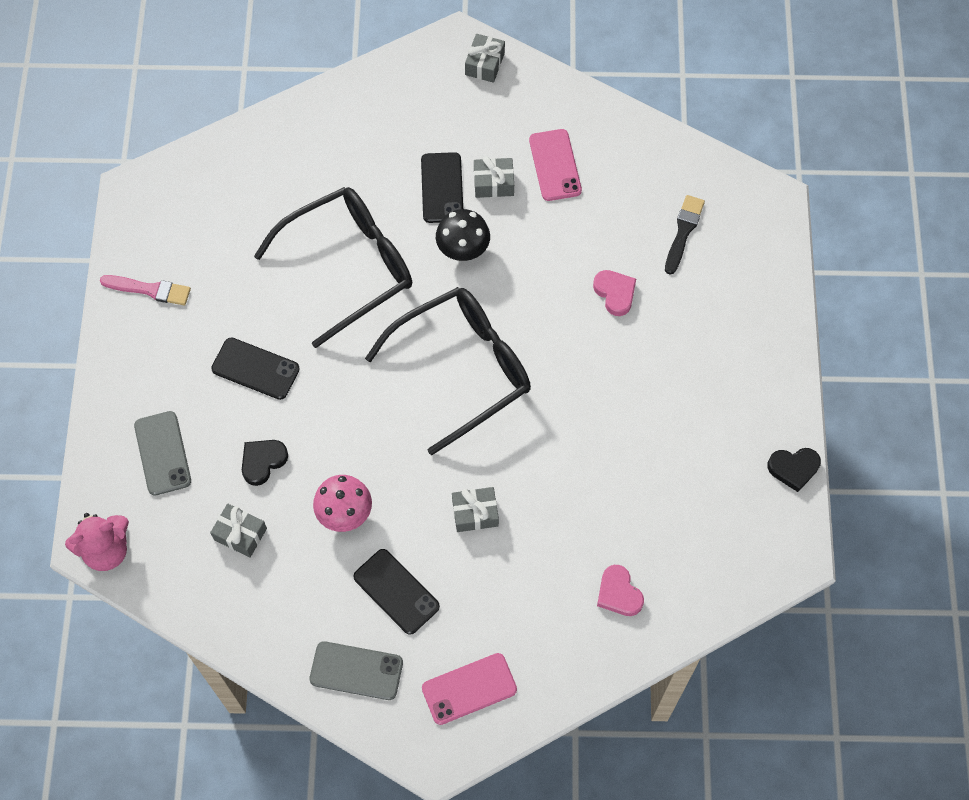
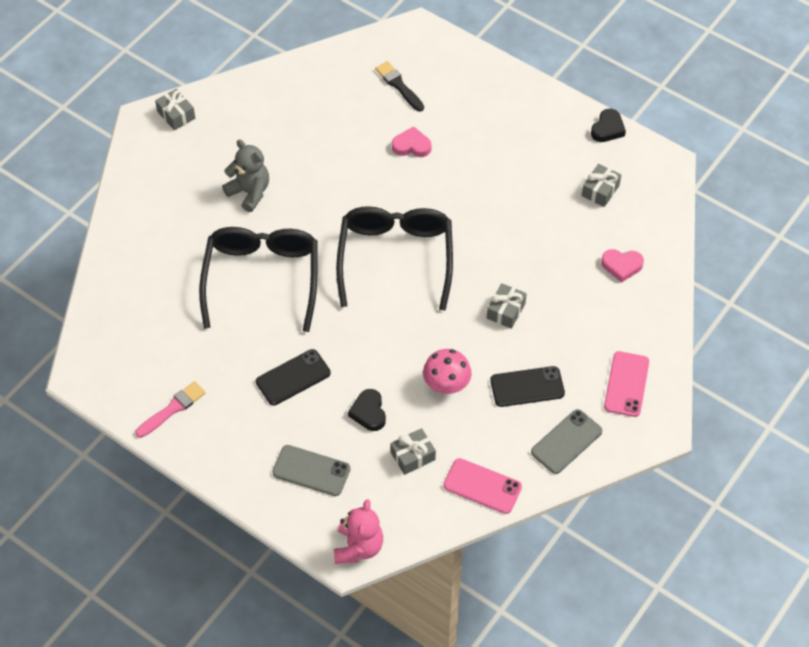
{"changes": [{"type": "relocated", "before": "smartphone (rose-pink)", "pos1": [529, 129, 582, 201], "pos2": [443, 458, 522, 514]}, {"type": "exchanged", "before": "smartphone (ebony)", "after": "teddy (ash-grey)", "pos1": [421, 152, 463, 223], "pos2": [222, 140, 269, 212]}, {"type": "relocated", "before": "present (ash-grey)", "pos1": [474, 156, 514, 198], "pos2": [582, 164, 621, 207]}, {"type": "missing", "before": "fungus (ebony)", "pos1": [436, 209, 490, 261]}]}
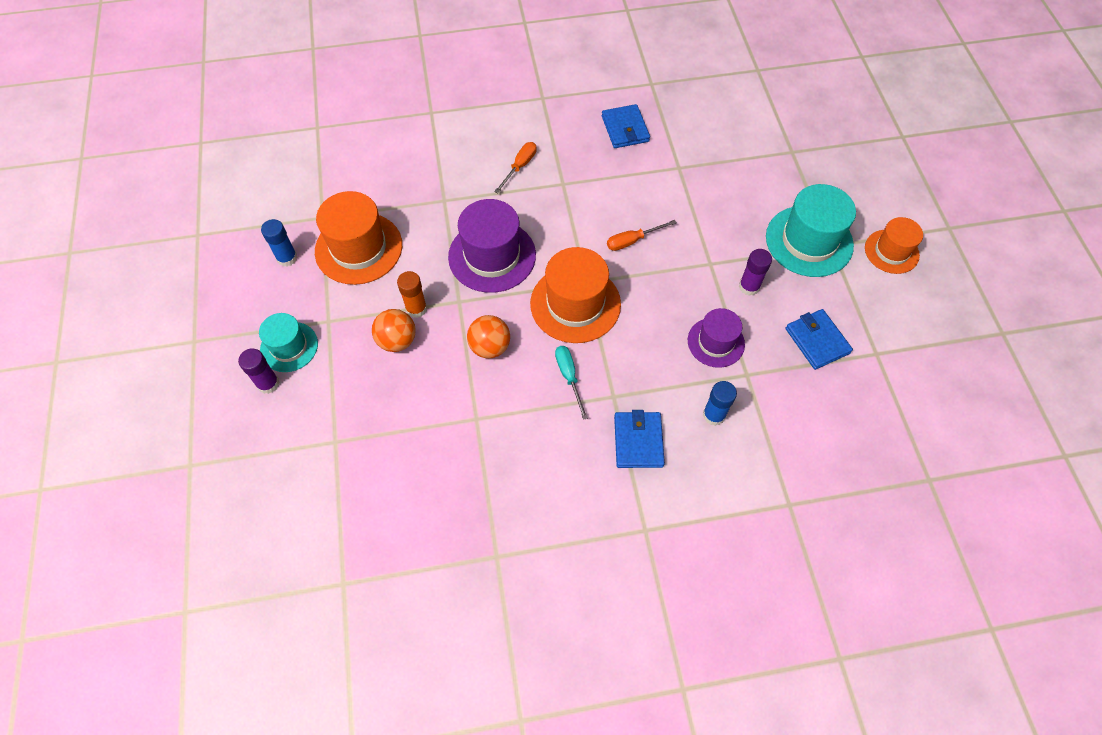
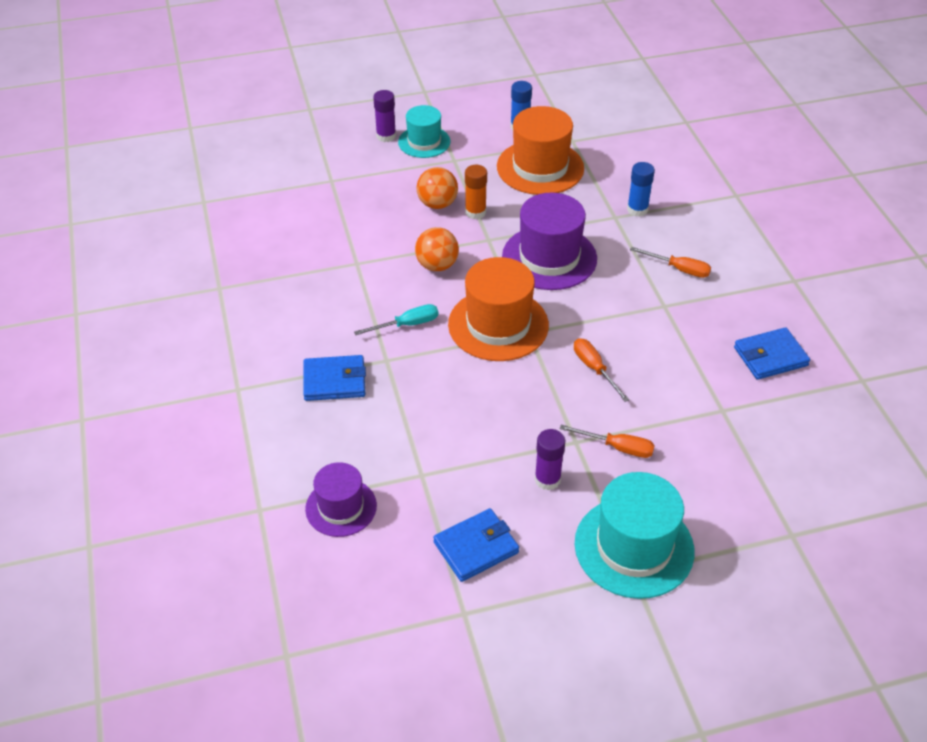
{"changes": [{"type": "missing", "before": "tall hat (orange-coloured)", "pos1": [865, 217, 923, 274]}, {"type": "relocated", "before": "tall hat (purple)", "pos1": [688, 308, 745, 368], "pos2": [305, 462, 377, 537]}, {"type": "relocated", "before": "glue stick (cobalt)", "pos1": [703, 381, 737, 426], "pos2": [627, 162, 655, 217]}, {"type": "appeared", "after": "screwdriver (orange-coloured)", "pos2": [560, 425, 655, 458]}]}
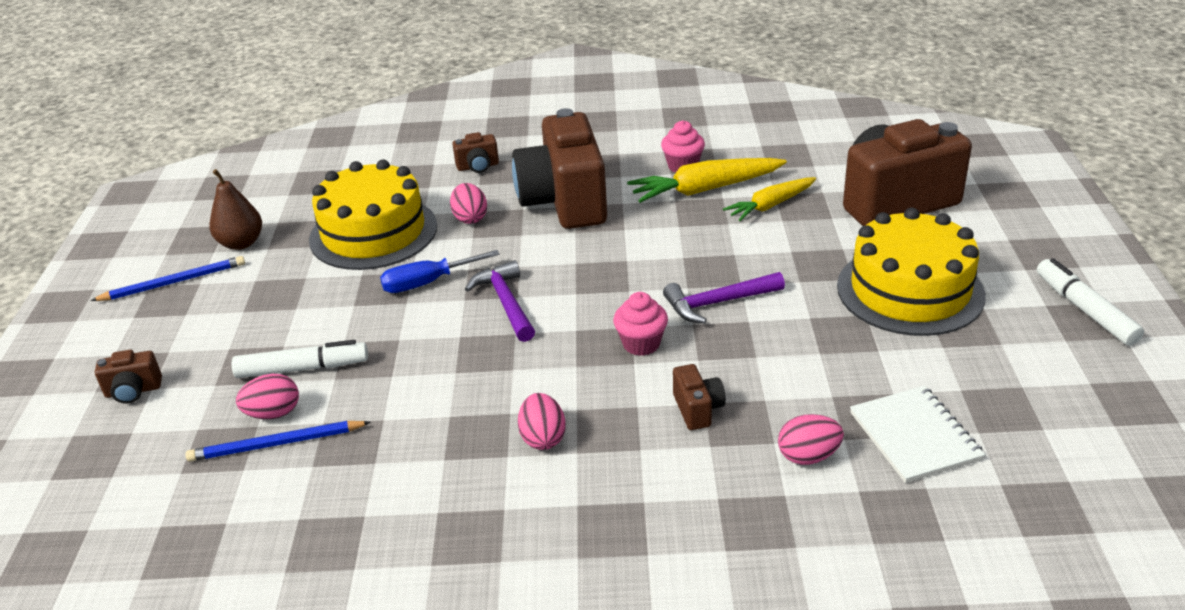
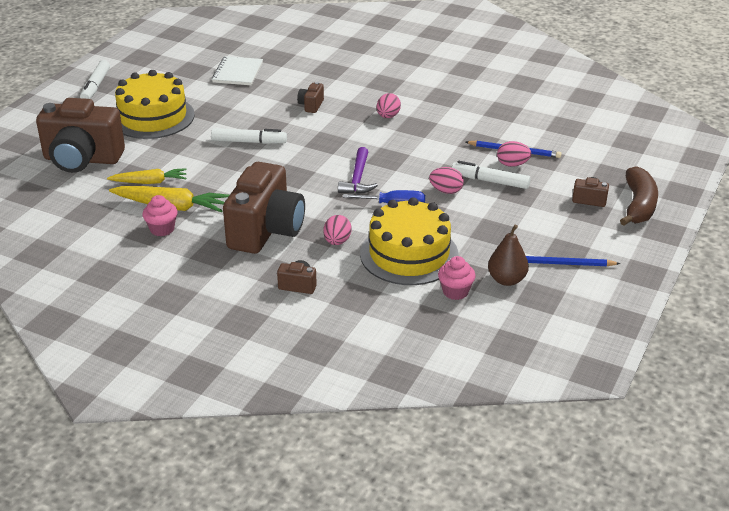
{"changes": [{"type": "exchanged", "before": "claw hammer (purple)", "after": "marker pen (white)", "pos1": [663, 272, 785, 323], "pos2": [211, 128, 287, 144]}, {"type": "relocated", "before": "muffin (rose-pink)", "pos1": [613, 292, 668, 356], "pos2": [438, 256, 476, 300]}, {"type": "relocated", "before": "egg (rose-pink)", "pos1": [778, 414, 844, 465], "pos2": [429, 167, 464, 194]}, {"type": "appeared", "after": "toy banana (brown)", "pos2": [620, 166, 658, 226]}]}
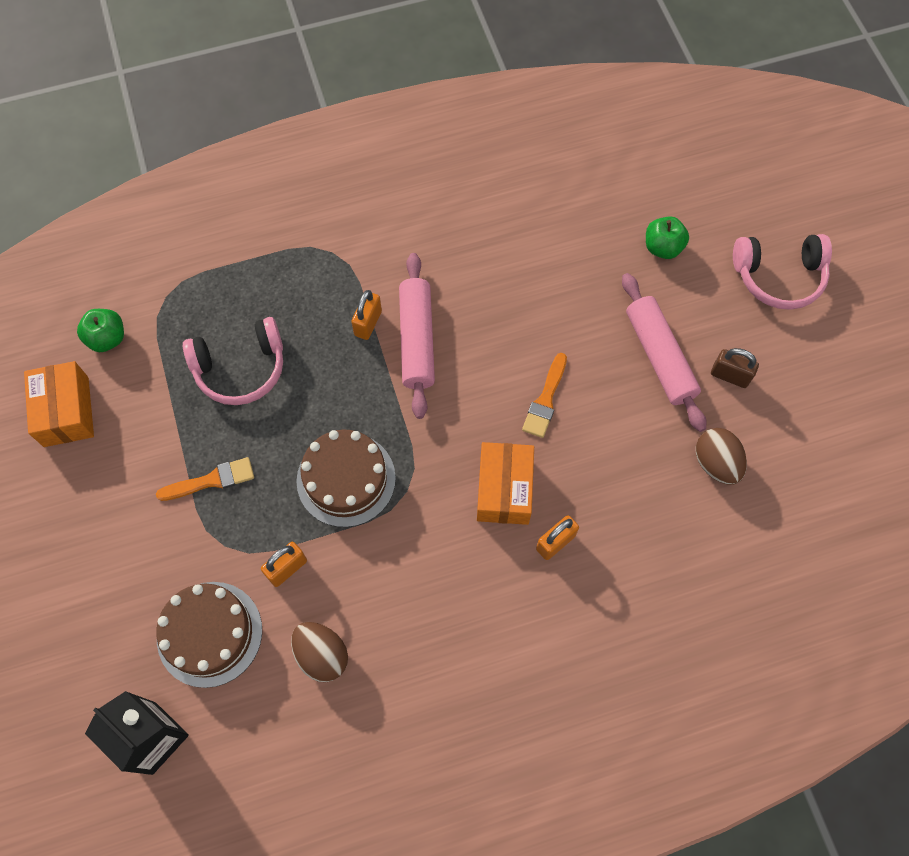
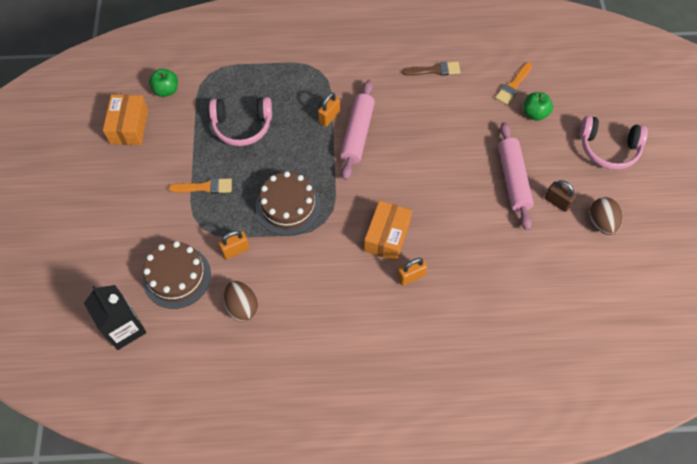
{"changes": [{"type": "relocated", "before": "paintbrush (orange-coloured)", "pos1": [522, 353, 567, 438], "pos2": [495, 62, 532, 105]}, {"type": "relocated", "before": "egg (brown)", "pos1": [696, 428, 747, 485], "pos2": [590, 197, 623, 235]}, {"type": "appeared", "after": "paintbrush (brown)", "pos2": [402, 62, 460, 76]}]}
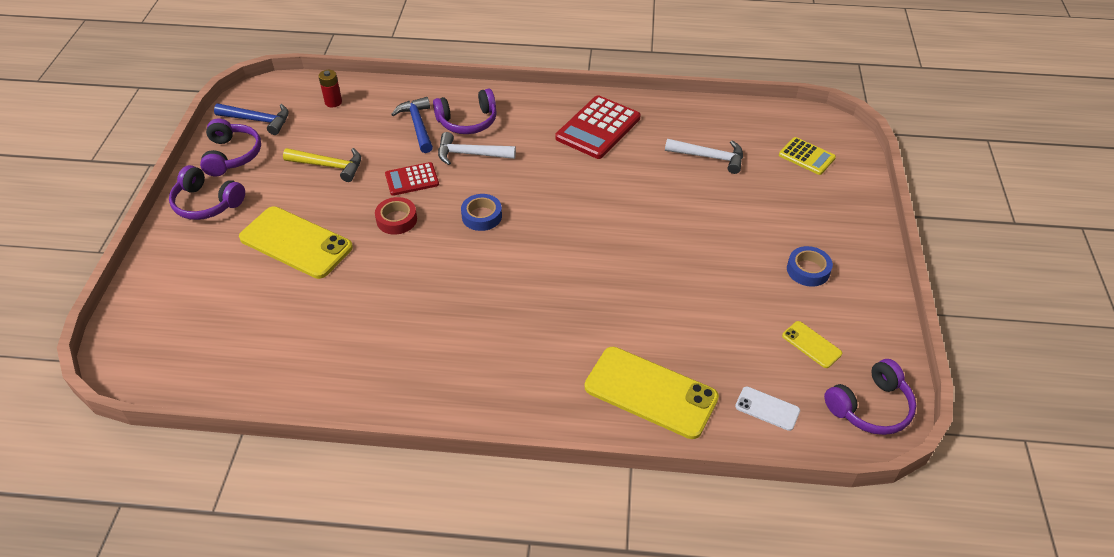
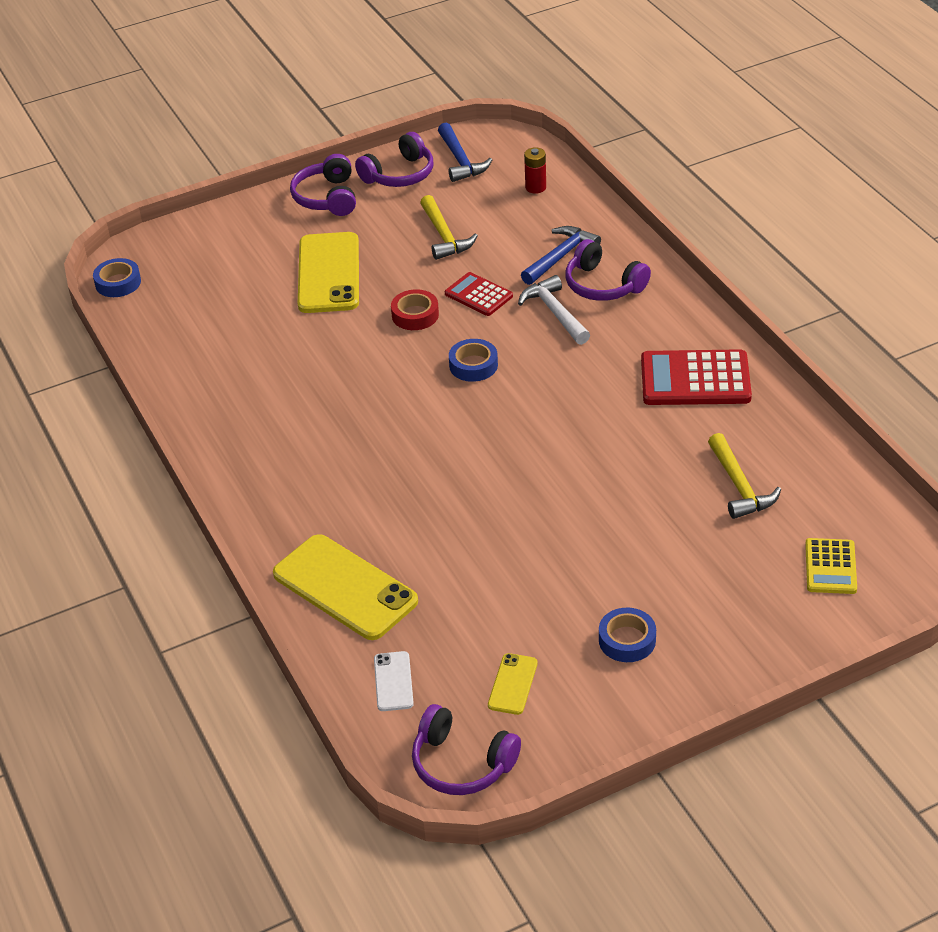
{"changes": [{"type": "colour", "before": "claw hammer (white)", "after": "claw hammer (bright yellow)", "pos1": [665, 139, 743, 174], "pos2": [708, 433, 781, 519]}, {"type": "spun", "before": "smartphone (bright yellow)", "pos1": [584, 347, 719, 439], "pos2": [273, 534, 418, 640], "turn": -45}, {"type": "appeared", "after": "roll of tape (cobalt)", "pos2": [93, 258, 141, 297]}]}
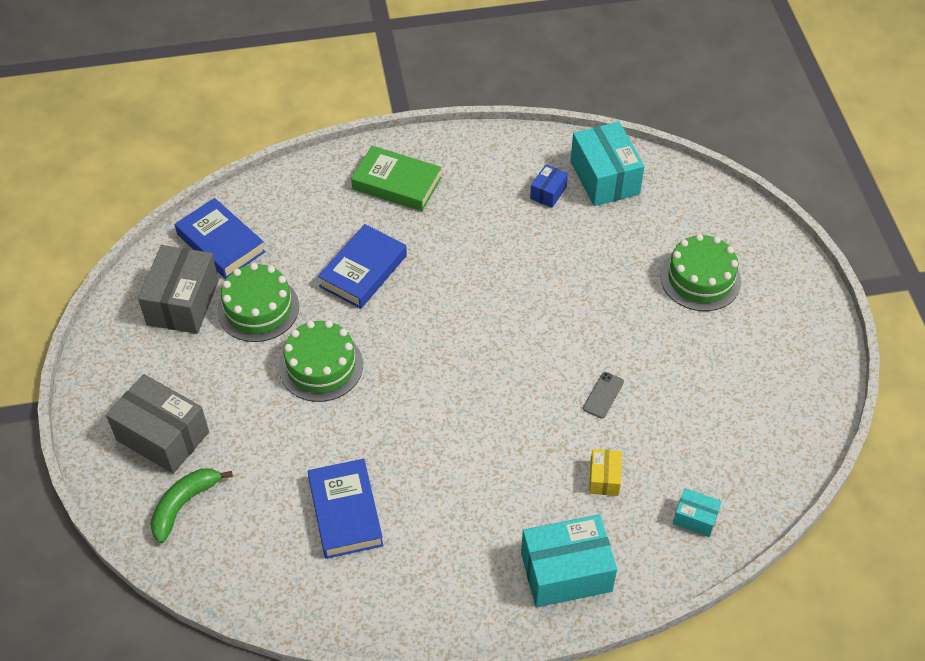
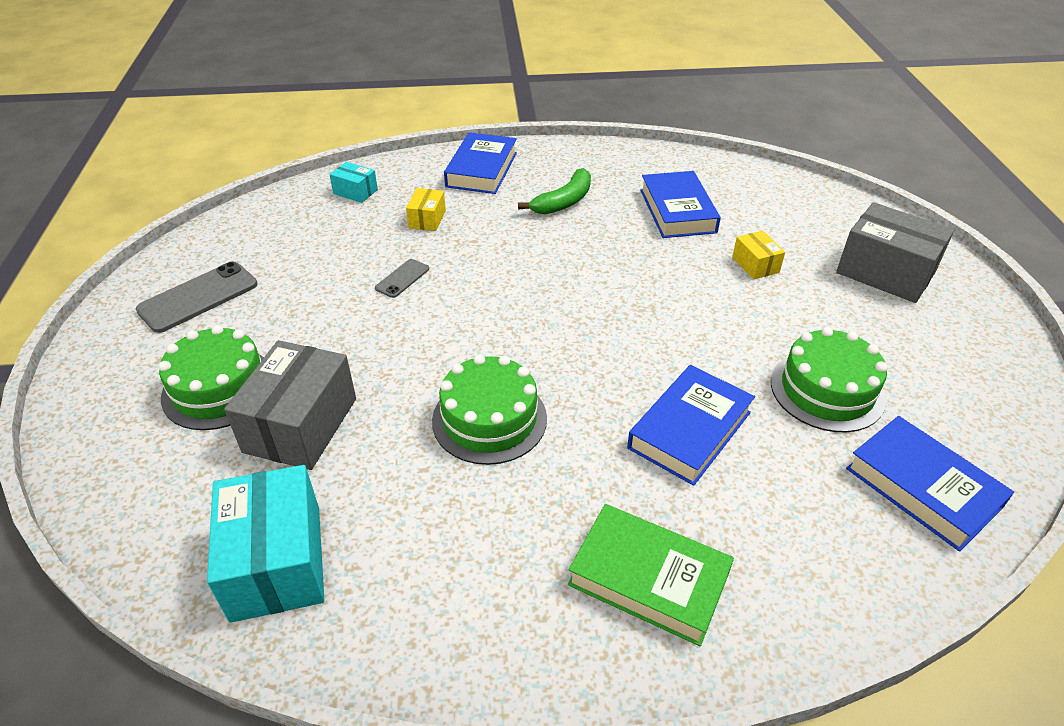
{"changes": [{"type": "missing", "before": "parcel (cobalt)", "pos1": [530, 164, 568, 208]}, {"type": "relocated", "before": "parcel (ash-grey)", "pos1": [138, 245, 219, 334], "pos2": [224, 340, 356, 470]}, {"type": "relocated", "before": "layer cake (leaf-green)", "pos1": [279, 320, 363, 402], "pos2": [432, 354, 547, 465]}, {"type": "relocated", "before": "toy banana (leaf-green)", "pos1": [150, 468, 233, 543], "pos2": [518, 168, 591, 214]}, {"type": "exchanged", "before": "parcel (aqua)", "after": "hardback (cobalt)", "pos1": [521, 514, 617, 607], "pos2": [444, 132, 517, 194]}, {"type": "appeared", "after": "parcel (bright yellow)", "pos2": [732, 231, 785, 280]}, {"type": "appeared", "after": "smartphone (ash-grey)", "pos2": [136, 262, 258, 333]}]}
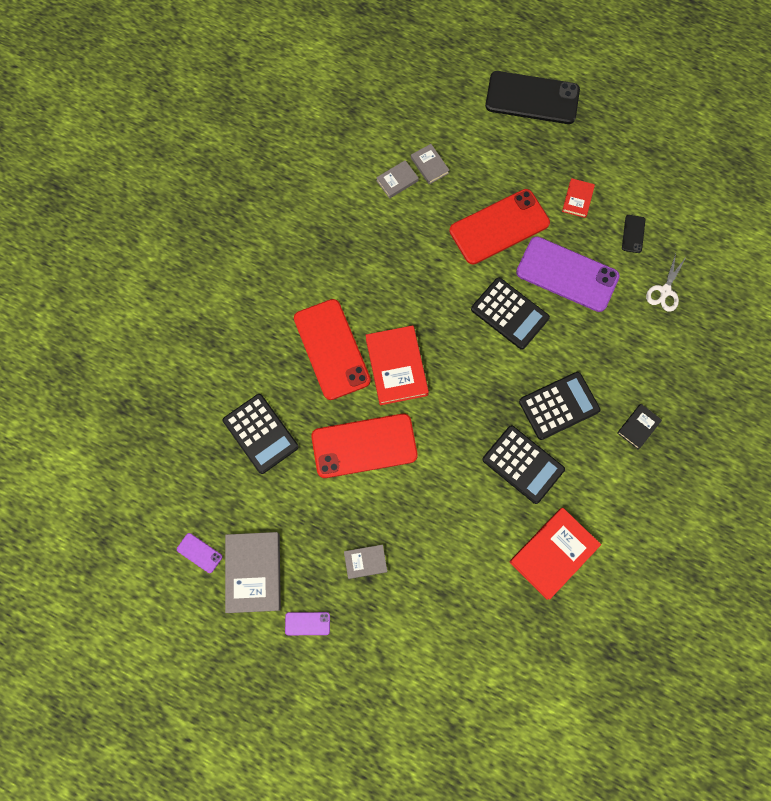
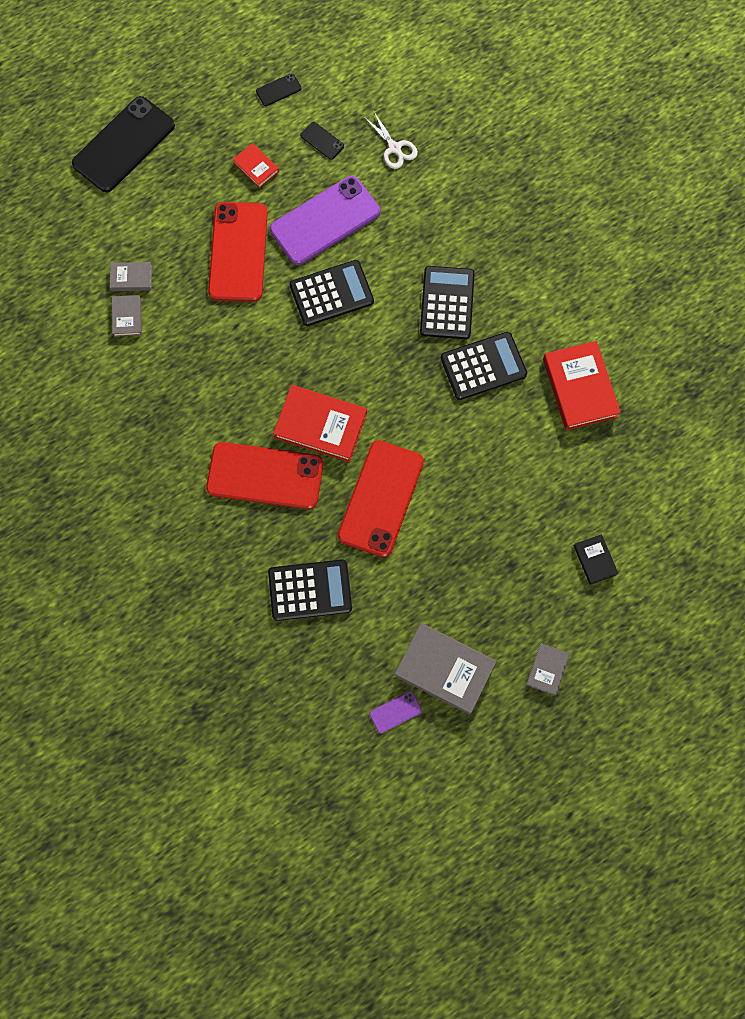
{"changes": [{"type": "relocated", "before": "hardback (ebony)", "pos1": [617, 404, 662, 449], "pos2": [574, 534, 618, 585]}, {"type": "relocated", "before": "hardback (ash-grey)", "pos1": [344, 545, 387, 579], "pos2": [526, 643, 570, 696]}, {"type": "missing", "before": "smartphone (purple)", "pos1": [285, 612, 330, 635]}, {"type": "appeared", "after": "smartphone (ebony)", "pos2": [256, 73, 301, 106]}]}
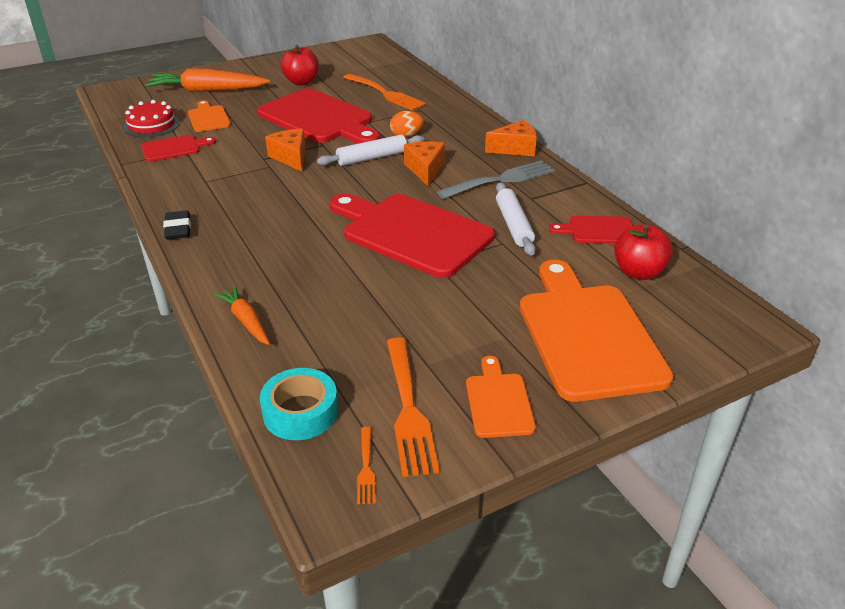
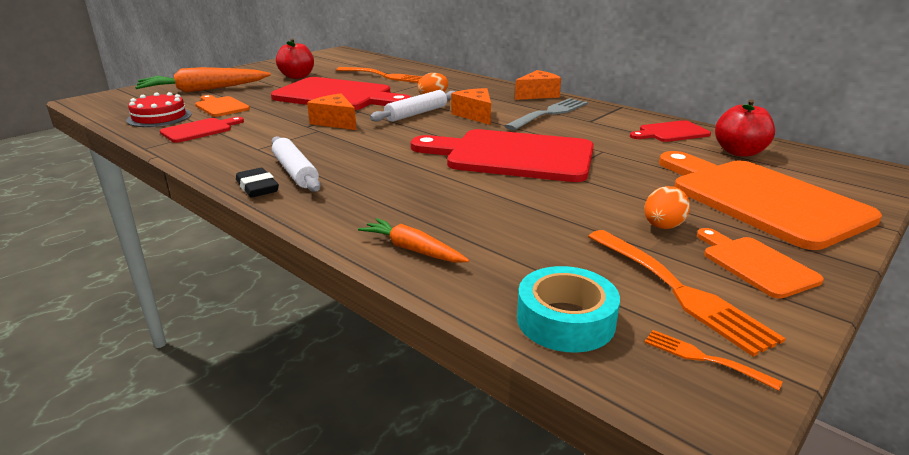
{"changes": [{"type": "relocated", "before": "rolling pin (white)", "pos1": [496, 182, 536, 256], "pos2": [272, 136, 321, 192]}, {"type": "spun", "before": "dinner fork (orange-coloured)", "pos1": [357, 427, 376, 504], "pos2": [644, 330, 782, 391], "turn": 150}, {"type": "appeared", "after": "egg (orange-coloured)", "pos2": [644, 186, 690, 229]}]}
